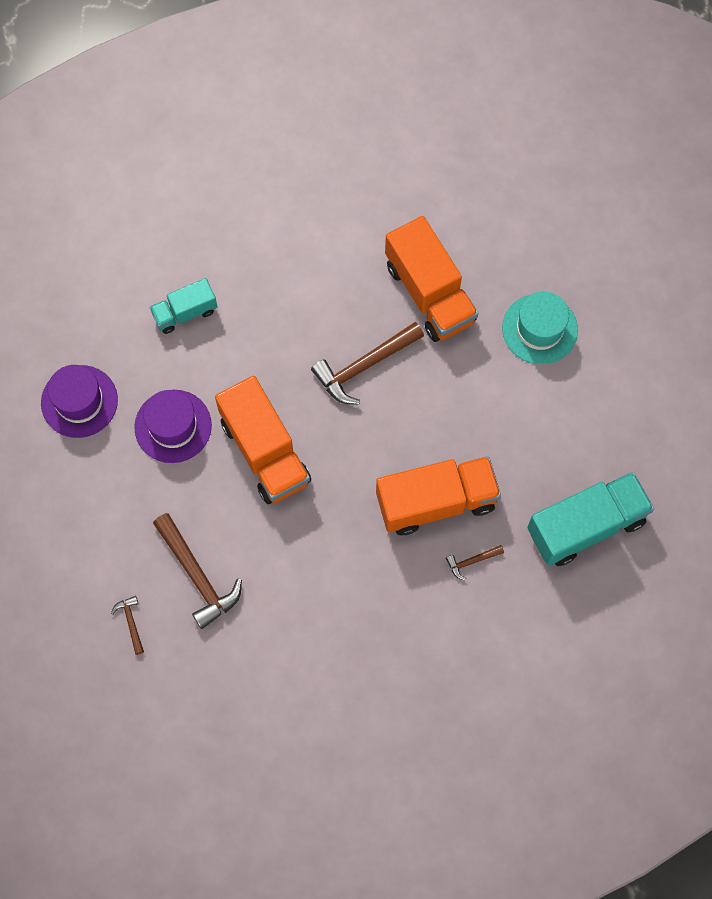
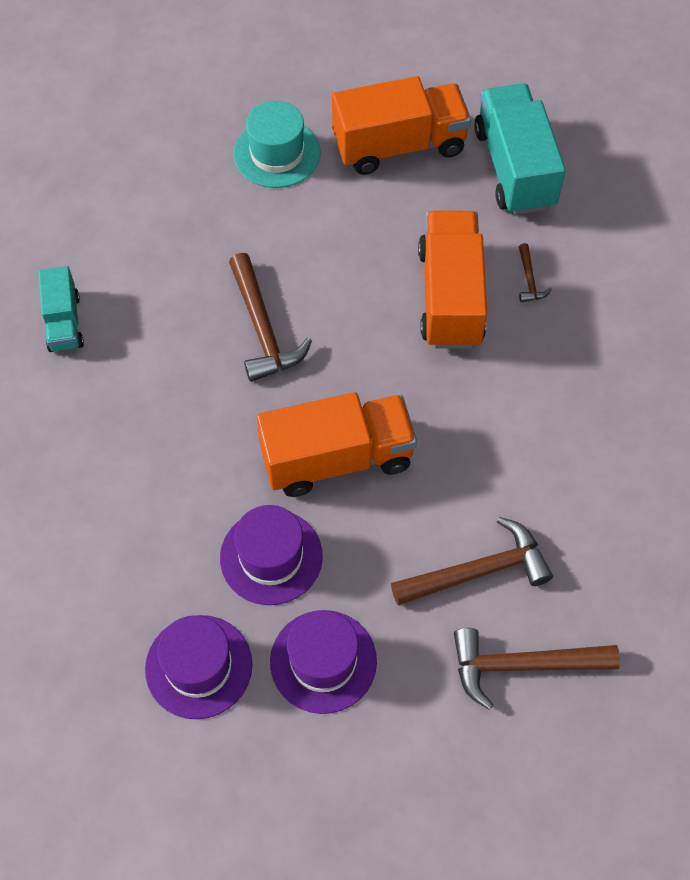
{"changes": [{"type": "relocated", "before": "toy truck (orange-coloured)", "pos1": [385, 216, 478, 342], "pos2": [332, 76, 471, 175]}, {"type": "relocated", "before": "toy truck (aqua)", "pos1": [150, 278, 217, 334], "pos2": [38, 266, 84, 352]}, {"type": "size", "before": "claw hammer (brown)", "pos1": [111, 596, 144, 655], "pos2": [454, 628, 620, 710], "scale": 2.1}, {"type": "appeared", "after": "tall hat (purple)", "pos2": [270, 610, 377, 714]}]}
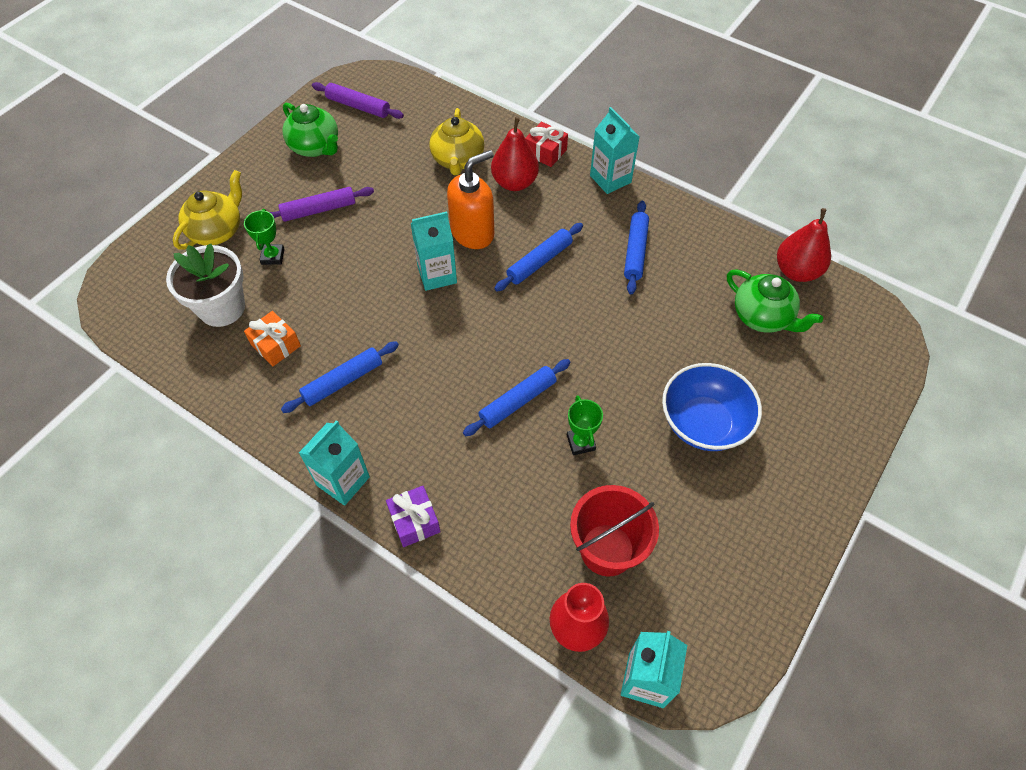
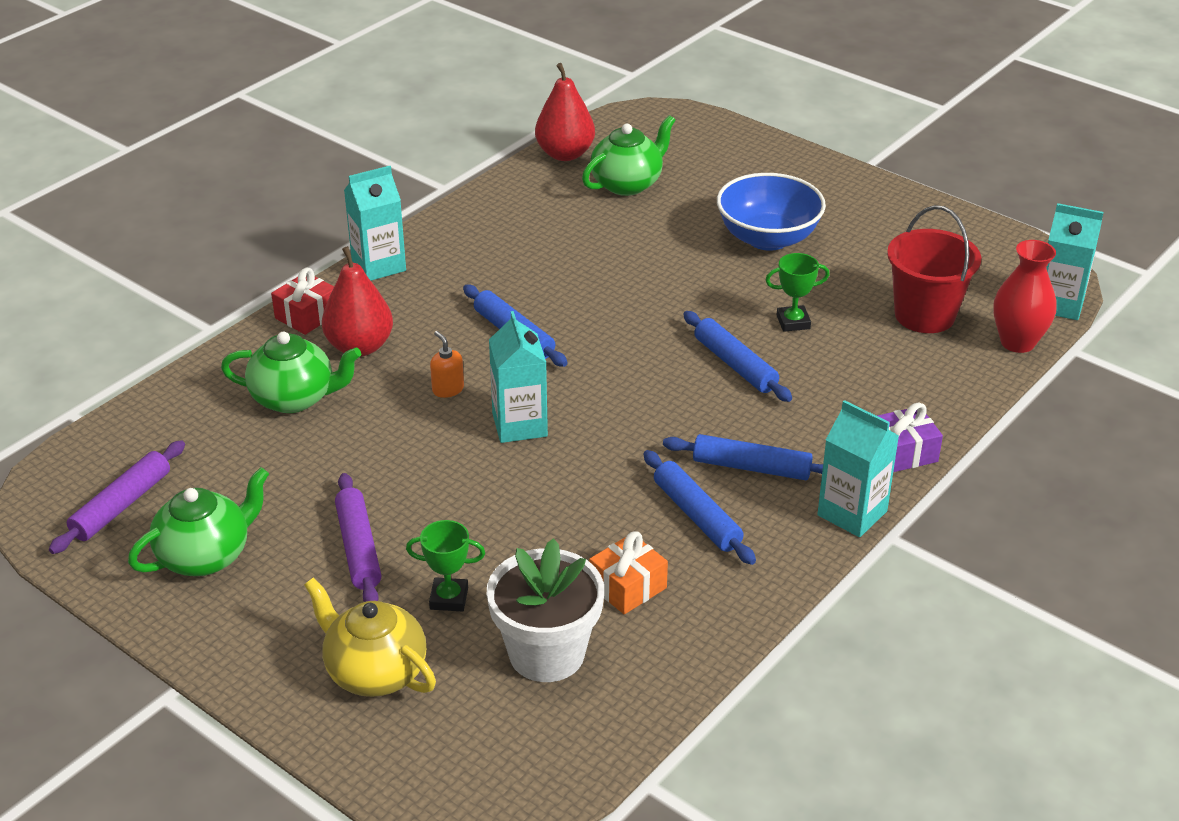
{"changes": [{"type": "colour", "before": "tea pot (bright yellow)", "after": "tea pot (leaf-green)", "pos1": [429, 108, 484, 175], "pos2": [221, 332, 361, 413]}, {"type": "size", "before": "pump bottle (orange-coloured)", "pos1": [447, 150, 494, 249], "pos2": [430, 331, 464, 398], "scale": 0.45}, {"type": "relocated", "before": "rolling pin (cobalt)", "pos1": [624, 201, 649, 294], "pos2": [663, 434, 823, 480]}]}
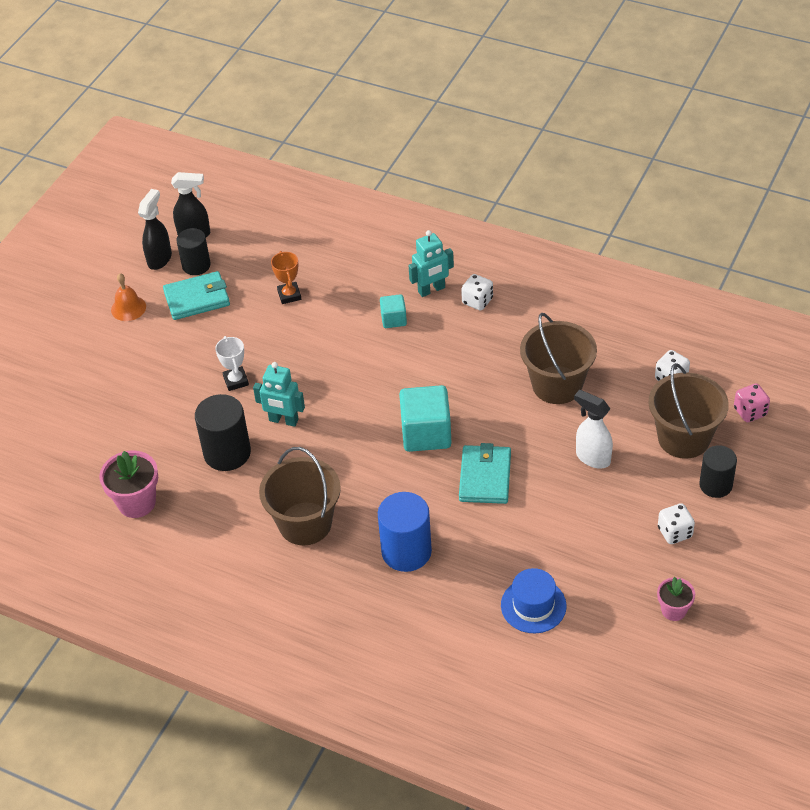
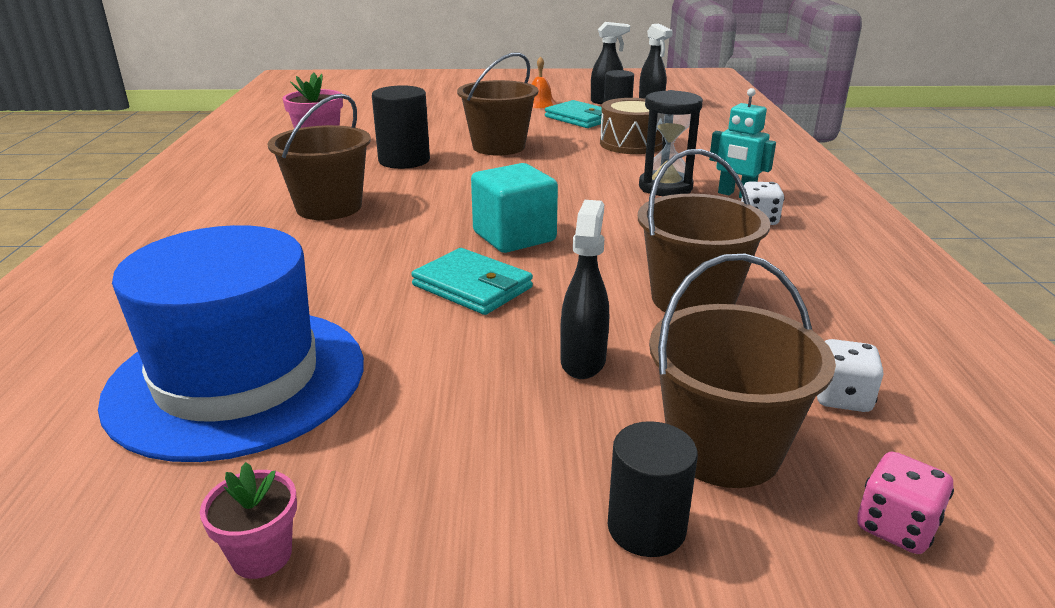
{"changes": [{"type": "exchanged", "before": "trophy (orange-coloured)", "after": "toy drum (brown)", "pos1": [271, 251, 301, 304], "pos2": [600, 98, 663, 154]}, {"type": "exchanged", "before": "cube (aqua)", "after": "sandglass (ebony)", "pos1": [380, 294, 407, 328], "pos2": [639, 90, 703, 196]}, {"type": "exchanged", "before": "trophy (white)", "after": "sand bucket (brown)", "pos1": [215, 336, 249, 391], "pos2": [457, 52, 538, 156]}, {"type": "missing", "before": "robot figure (aqua)", "pos1": [253, 362, 305, 427]}, {"type": "colour", "before": "sprayer (white)", "after": "sprayer (ebony)", "pos1": [574, 390, 613, 468], "pos2": [560, 200, 609, 379]}, {"type": "spun", "before": "billfold (aqua)", "pos1": [459, 443, 511, 504], "pos2": [411, 248, 533, 315], "turn": 60}, {"type": "missing", "before": "cylinder shape (cobalt)", "pos1": [378, 492, 432, 572]}, {"type": "missing", "before": "dice (white)", "pos1": [658, 503, 695, 544]}, {"type": "size", "before": "tall hat (cobalt)", "pos1": [501, 568, 567, 633], "pos2": [98, 225, 364, 462], "scale": 2.17}]}
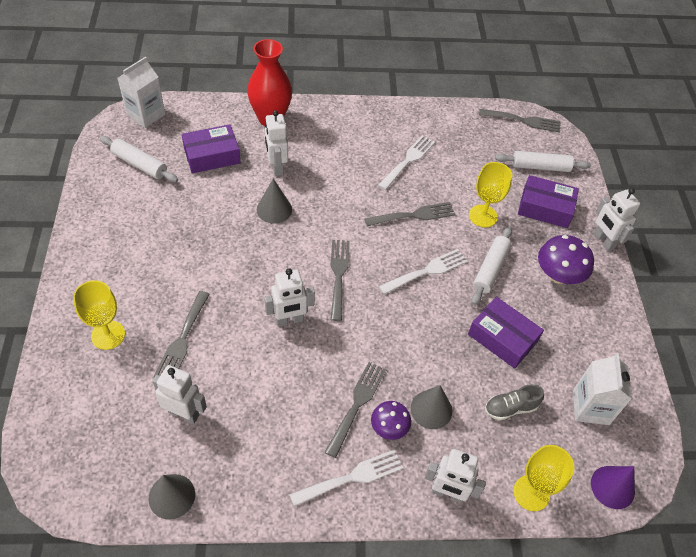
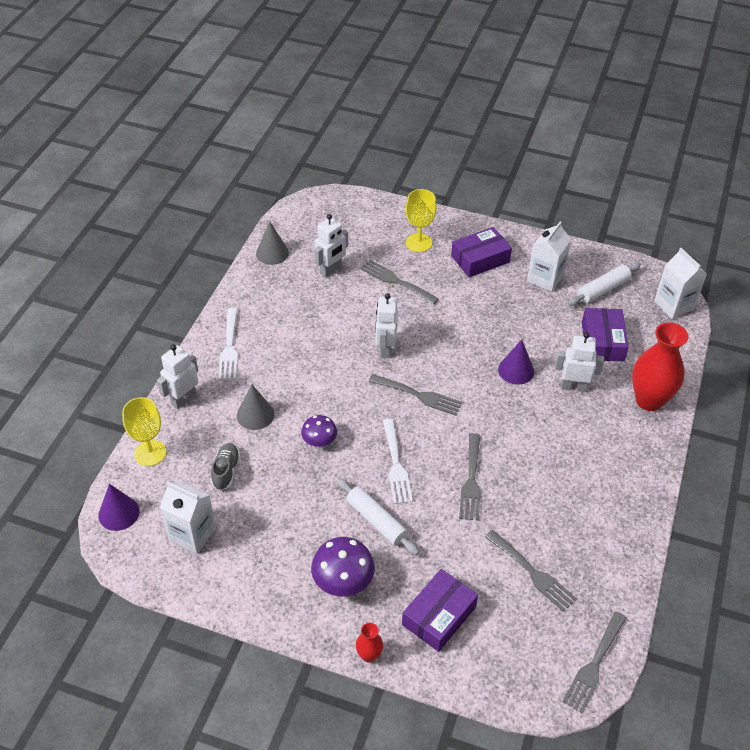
{"changes": [{"type": "missing", "before": "dinner fork (white)", "pos1": [378, 135, 435, 190]}, {"type": "missing", "before": "rolling pin (white)", "pos1": [495, 151, 591, 172]}, {"type": "missing", "before": "goblet (bright yellow)", "pos1": [469, 162, 512, 227]}, {"type": "colour", "before": "cone (ash-grey)", "after": "cone (purple)", "pos1": [257, 179, 292, 224], "pos2": [498, 339, 534, 385]}, {"type": "exchanged", "before": "robot figure (white)", "after": "vase (crimson)", "pos1": [594, 188, 640, 251], "pos2": [356, 623, 383, 663]}, {"type": "relocated", "before": "parcel (purple)", "pos1": [468, 297, 544, 369], "pos2": [451, 227, 512, 277]}, {"type": "relocated", "before": "dinner fork (ash-grey)", "pos1": [325, 362, 386, 458], "pos2": [485, 530, 577, 612]}, {"type": "relocated", "before": "fungus (purple)", "pos1": [371, 401, 411, 440], "pos2": [301, 415, 337, 447]}, {"type": "appeared", "after": "milk carton (white)", "pos2": [527, 221, 571, 292]}]}
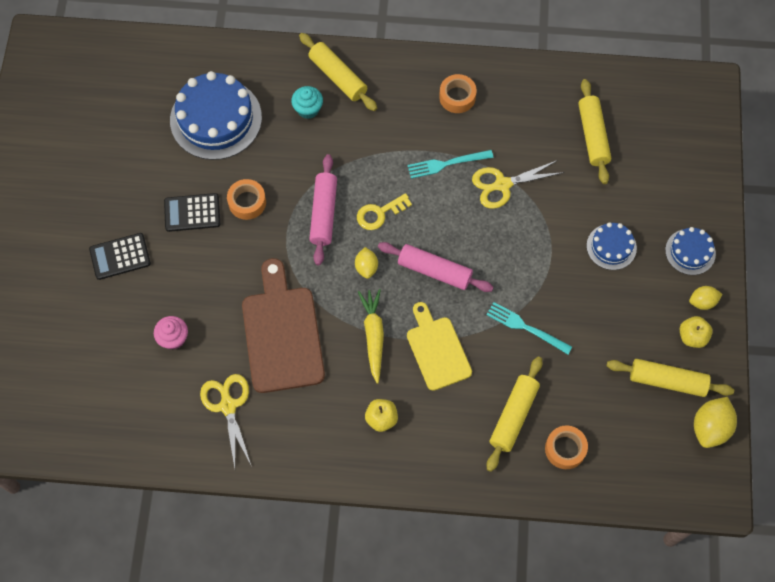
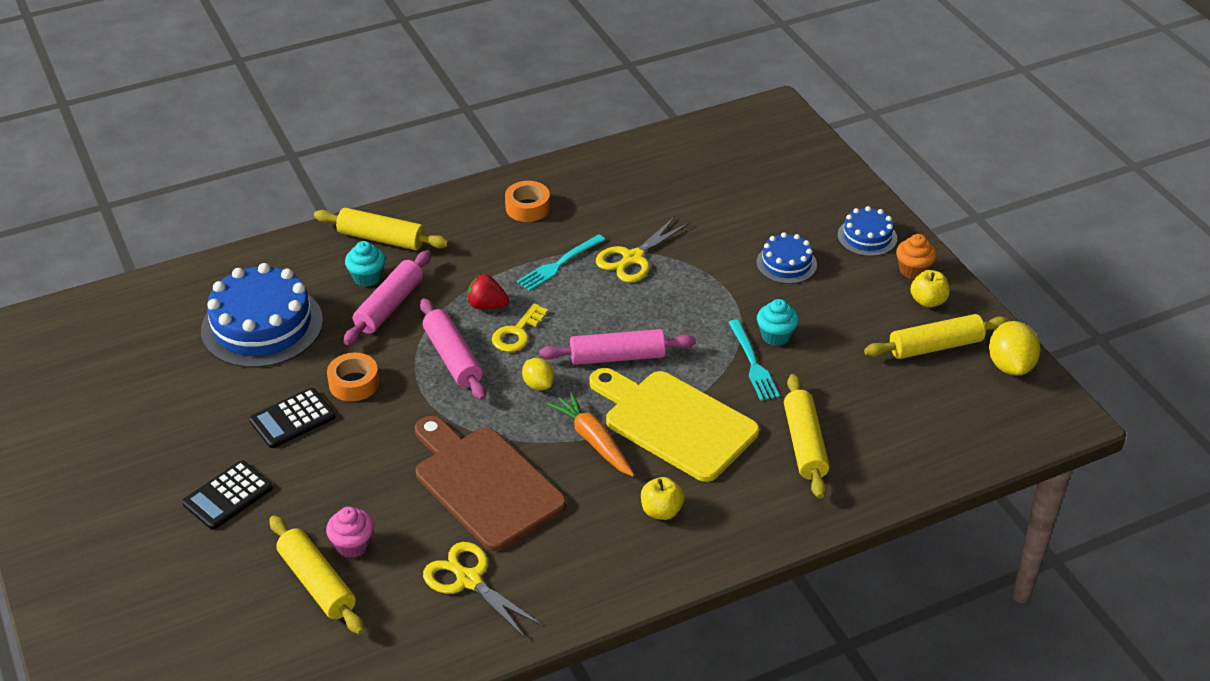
{"changes": [{"type": "relocated", "before": "rolling pin (bright yellow)", "pos1": [578, 79, 611, 184], "pos2": [269, 515, 365, 635]}, {"type": "exchanged", "before": "toy lemon (bright yellow)", "after": "muffin (orange-coloured)", "pos1": [689, 286, 722, 310], "pos2": [896, 234, 937, 279]}, {"type": "colour", "before": "carrot (bright yellow)", "after": "carrot (orange-coloured)", "pos1": [358, 289, 384, 384], "pos2": [547, 392, 634, 476]}, {"type": "size", "before": "chopping board (bright yellow)", "pos1": [407, 302, 472, 391], "pos2": [589, 368, 759, 482], "scale": 1.53}, {"type": "spun", "before": "dinner fork (aqua)", "pos1": [486, 302, 572, 354], "pos2": [728, 319, 780, 401], "turn": -105}, {"type": "missing", "before": "roll of tape (orange-coloured)", "pos1": [545, 425, 588, 469]}, {"type": "appeared", "after": "rolling pin (rose-pink)", "pos2": [343, 250, 431, 345]}, {"type": "appeared", "after": "strawberry (crimson)", "pos2": [467, 274, 509, 309]}, {"type": "appeared", "after": "muffin (aqua)", "pos2": [757, 299, 799, 346]}]}
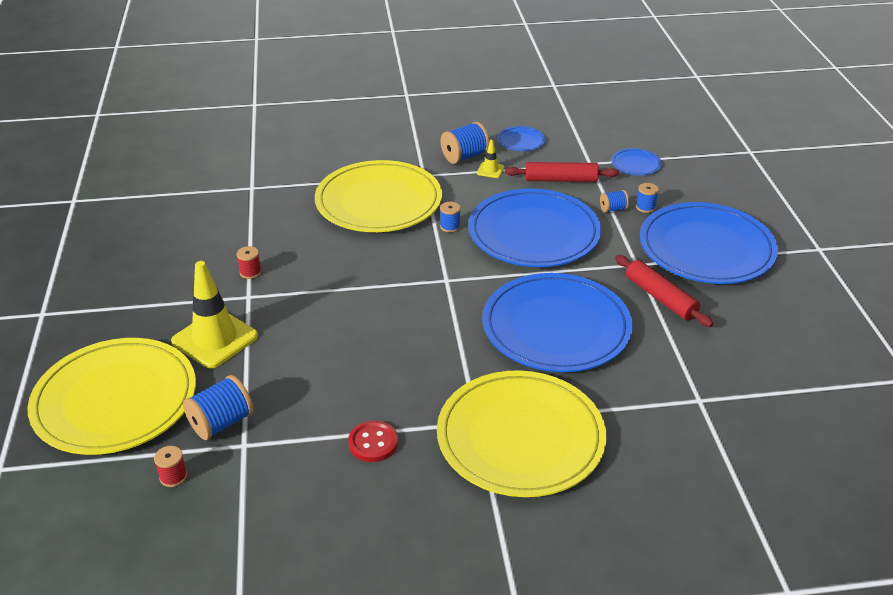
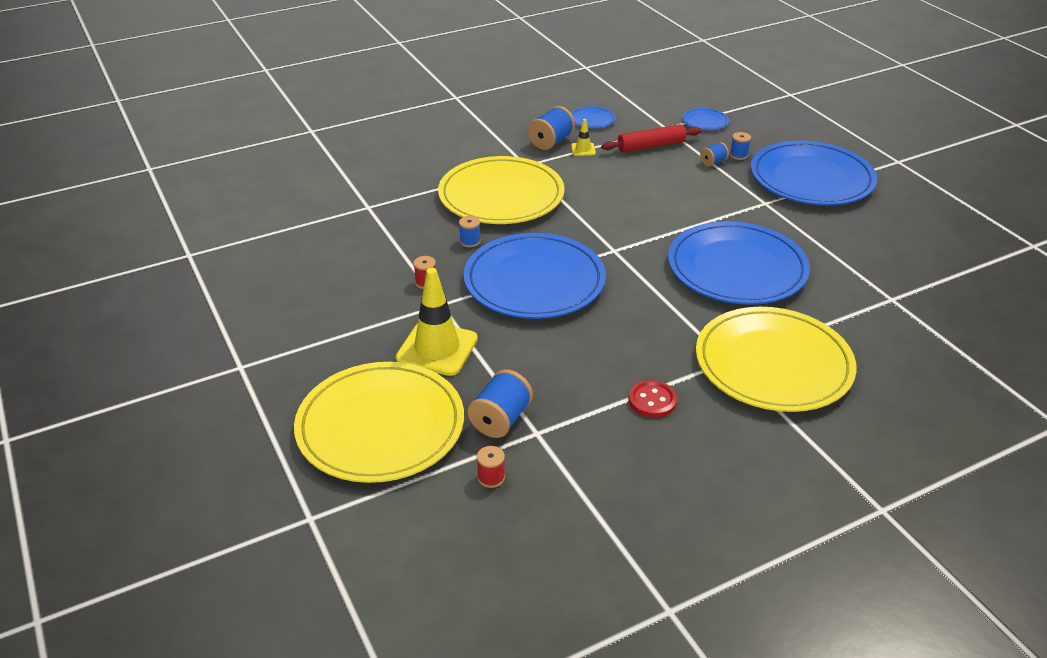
{"changes": [{"type": "relocated", "before": "plate (cobalt)", "pos1": [468, 189, 602, 267], "pos2": [464, 233, 606, 319]}, {"type": "relocated", "before": "bobbin (cobalt)", "pos1": [440, 202, 461, 232], "pos2": [459, 216, 481, 247]}, {"type": "missing", "before": "rolling pin (crimson)", "pos1": [615, 255, 713, 327]}]}
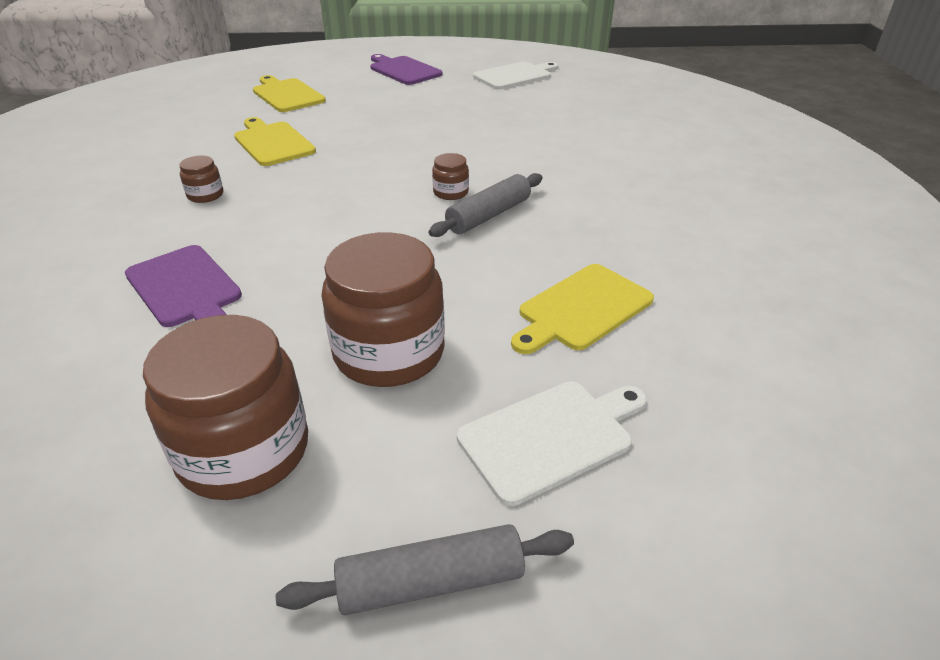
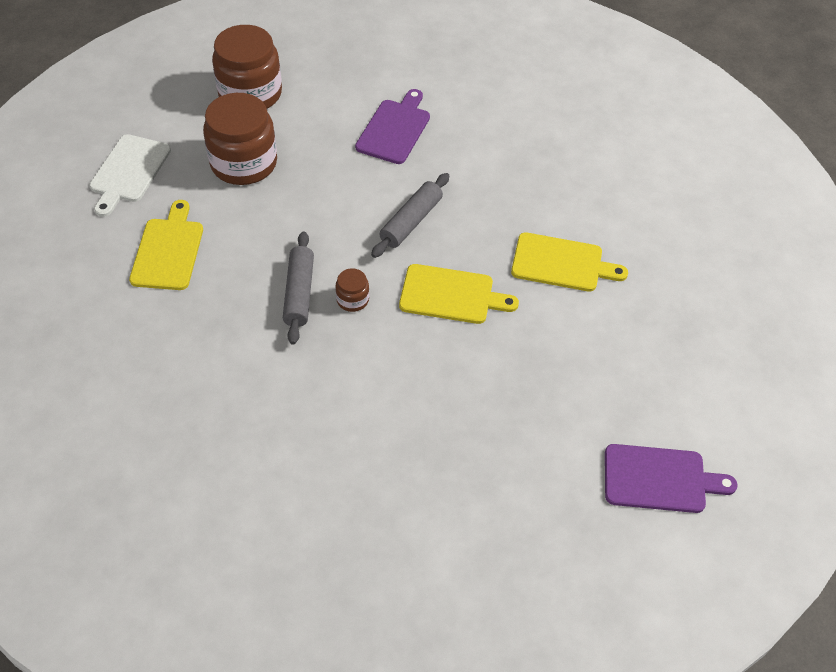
{"changes": [{"type": "missing", "before": "chopping board (white)", "pos1": [473, 62, 558, 90]}, {"type": "relocated", "before": "chopping board (bright yellow)", "pos1": [253, 75, 326, 112], "pos2": [399, 264, 519, 324]}, {"type": "missing", "before": "jar (brown)", "pos1": [179, 156, 223, 203]}, {"type": "spun", "before": "chopping board (purple)", "pos1": [125, 245, 242, 327], "pos2": [355, 89, 430, 164], "turn": 105}, {"type": "relocated", "before": "rolling pin (ash-grey)", "pos1": [276, 524, 574, 615], "pos2": [371, 173, 450, 258]}]}
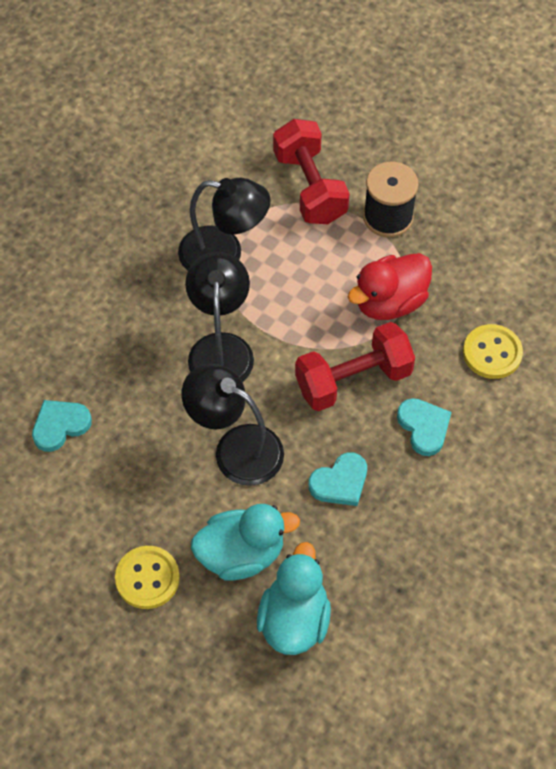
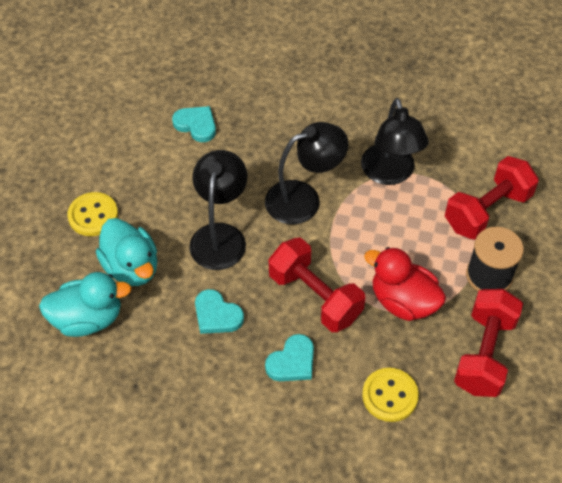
{"changes": [{"type": "appeared", "after": "free weight (crimson)", "pos2": [454, 289, 523, 397]}]}
